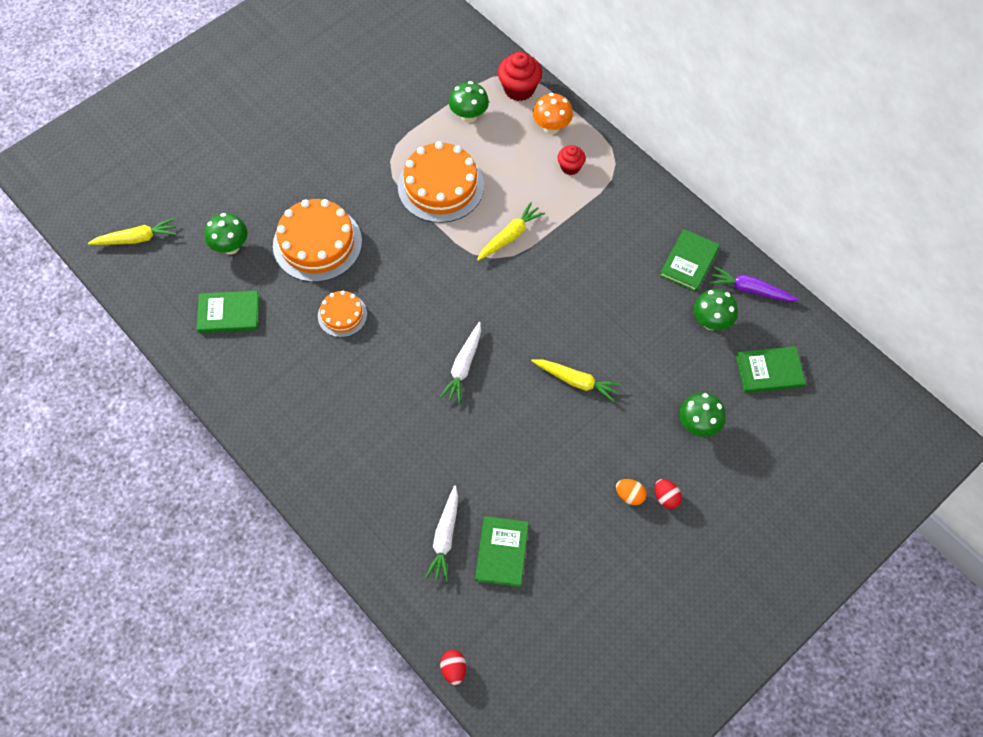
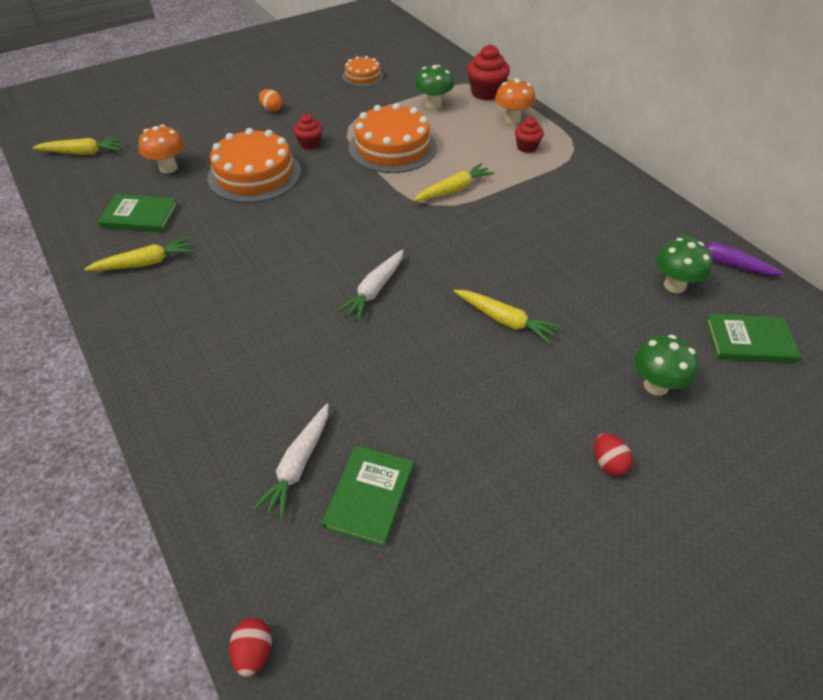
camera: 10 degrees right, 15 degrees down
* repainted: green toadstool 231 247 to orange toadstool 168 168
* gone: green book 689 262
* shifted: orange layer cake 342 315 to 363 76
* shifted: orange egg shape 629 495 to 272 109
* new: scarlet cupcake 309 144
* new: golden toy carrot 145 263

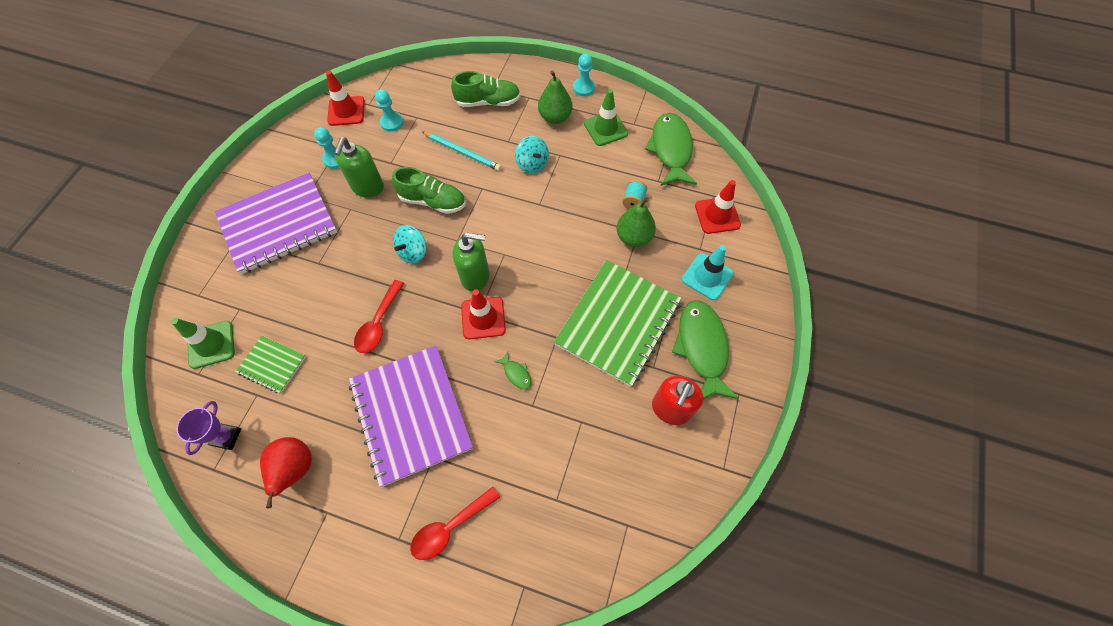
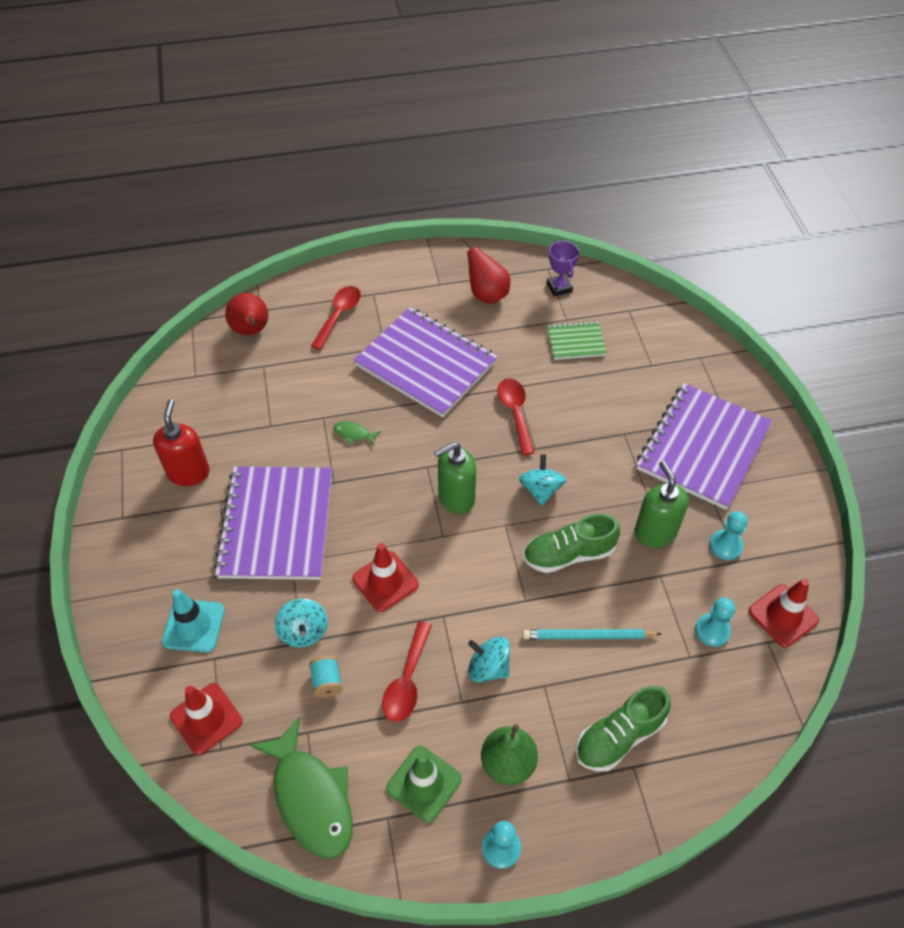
camera: 150 degrees right, 10 degrees down
* swapped: green pear fruit 633 237 to turquoise toy top 303 631
* repainted: green exercise book 618 323 to royal purple exercise book 276 525
* shifted: scarlet traffic cone 483 318 to 385 581
* gone: green toy fish 701 348
* gone: green traffic cone 211 344
* new: scarlet pear fruit 251 331
* new: scarlet tablespoon 407 680

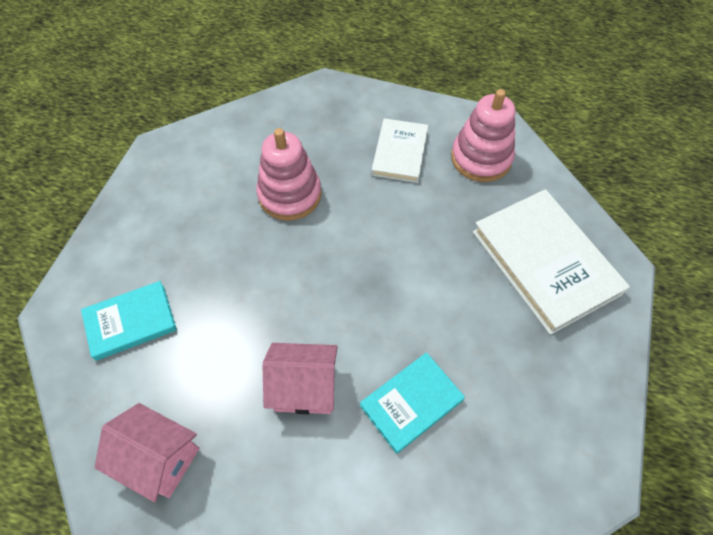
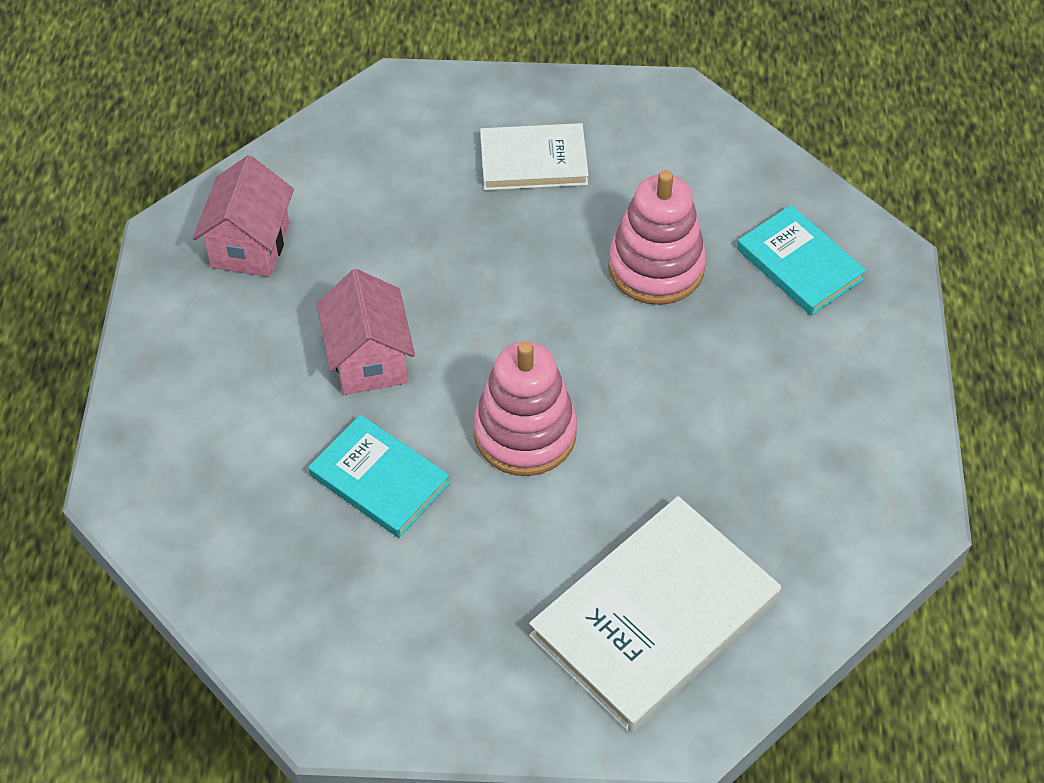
camera: 75 degrees right, 5 degrees down
* shifted: rose-pink stacking toy 481 158 to 525 433
* shifted: snow-white book 400 153 to 533 161
* shifted: turquoise book 131 322 to 799 264

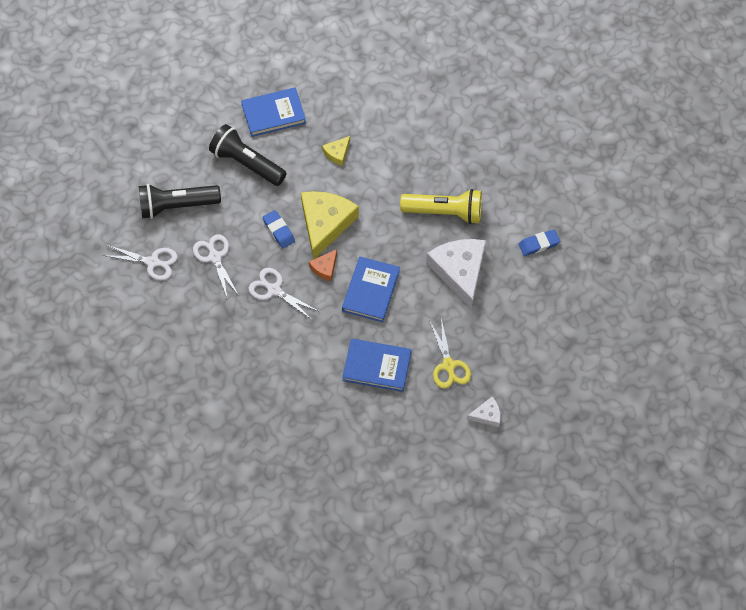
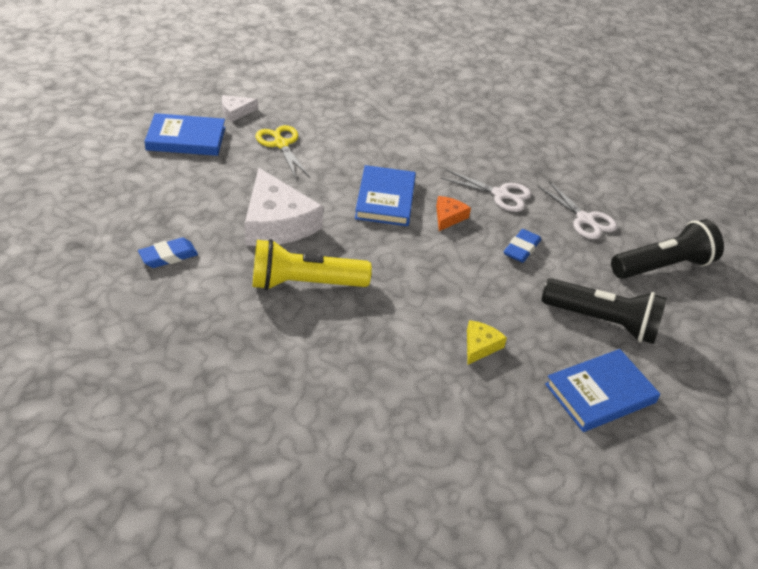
camera: 165 degrees right, 20 degrees down
* gone: golden cheese wedge 325 224
* rotated: cobalt eraser 278 231 = 521 249 75 degrees clockwise
* gone: snow-white shears 152 262
* shifted: cobalt book 377 366 to 186 139

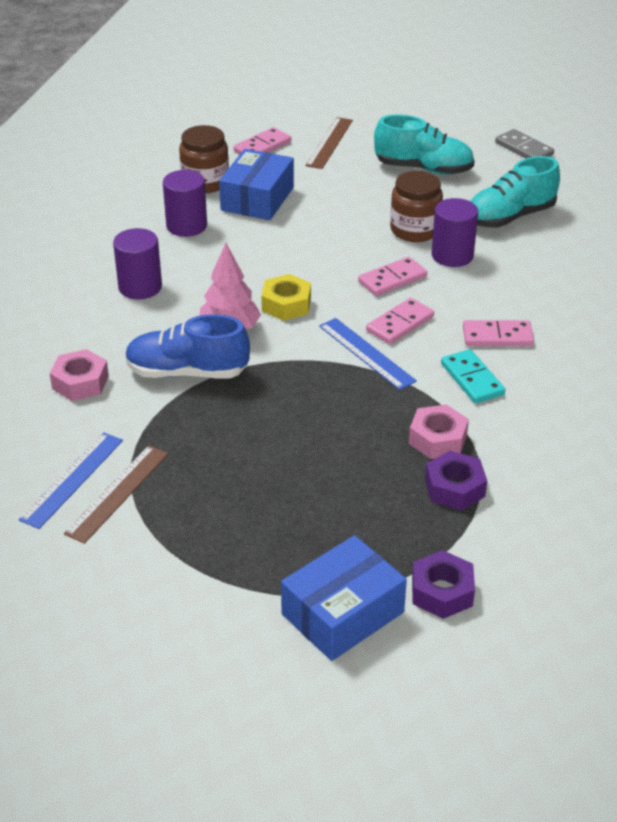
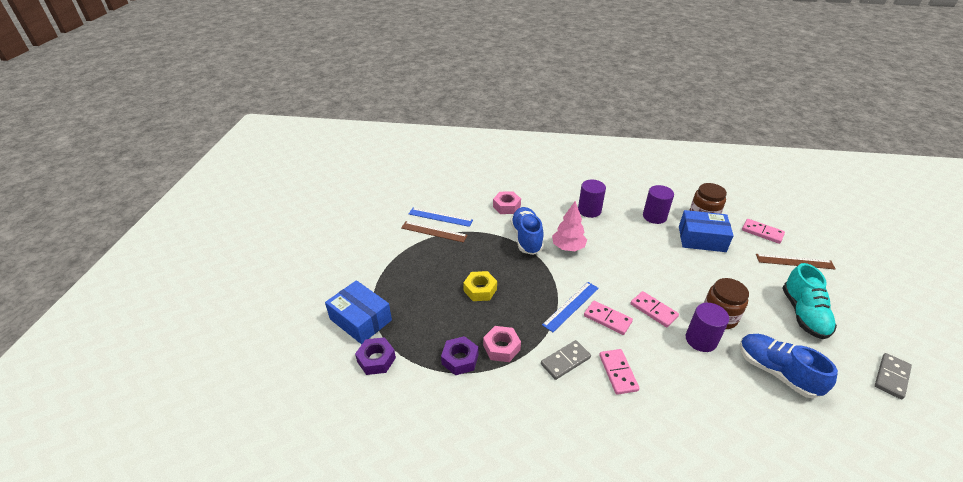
camera: 80 degrees right, 0 degrees up
* repainted: turquoise lace-up shoe 510 217 to cobalt lace-up shoe 776 372
* shifted: golden hex nut 286 304 to 480 290
* repainted: turquoise domino tile 472 379 to grey domino tile 565 361

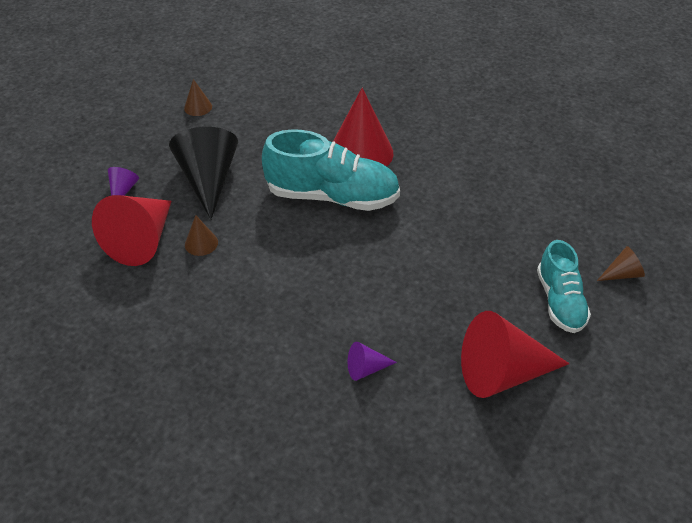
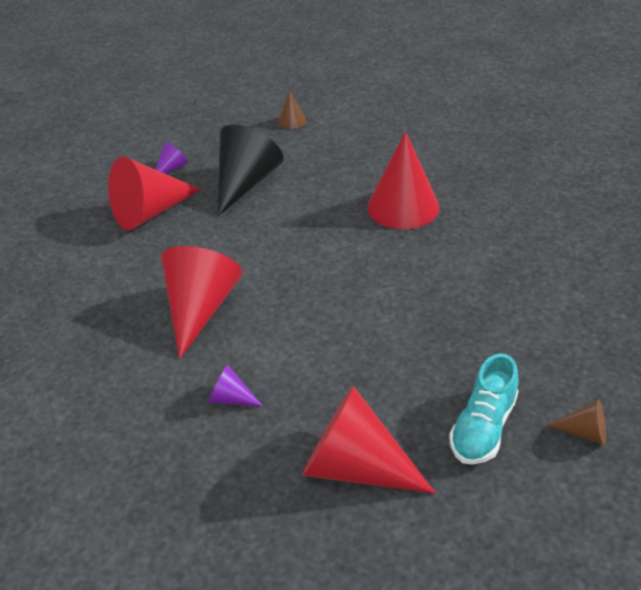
camera: 35 degrees right, 5 degrees down
* gone: turquoise lace-up shoe 332 196
* gone: brown cone shape 201 243
* new: scarlet cone shape 200 309

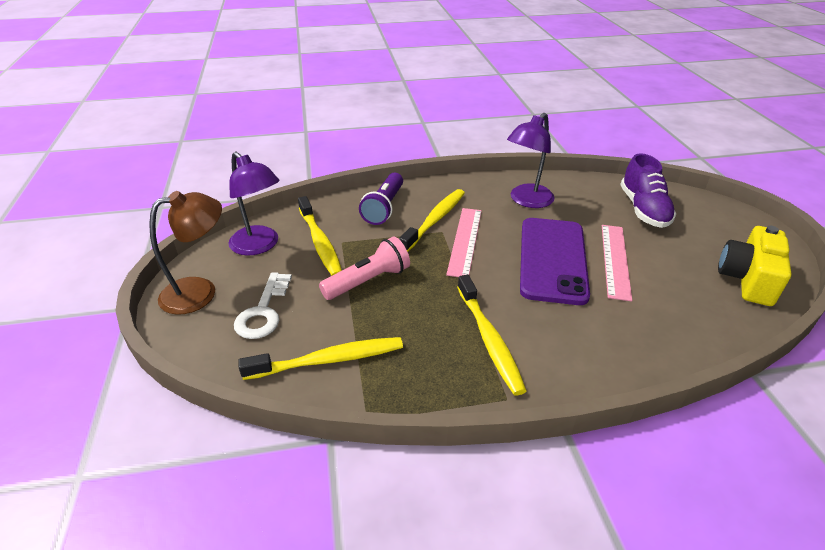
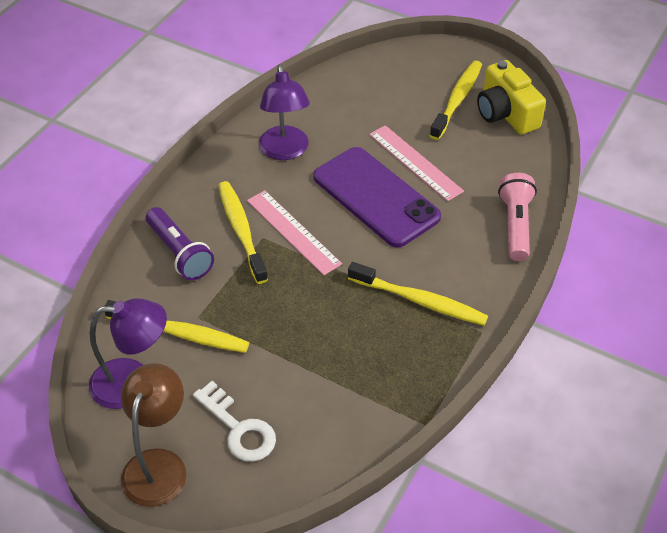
camera: 50 degrees left, 10 degrees up
* gone: royal purple lace-up shoe 643 209
* shifted: rose-pink pocket torch 368 281 to 516 225
* shifted: golden toothbrush 328 360 to 457 100

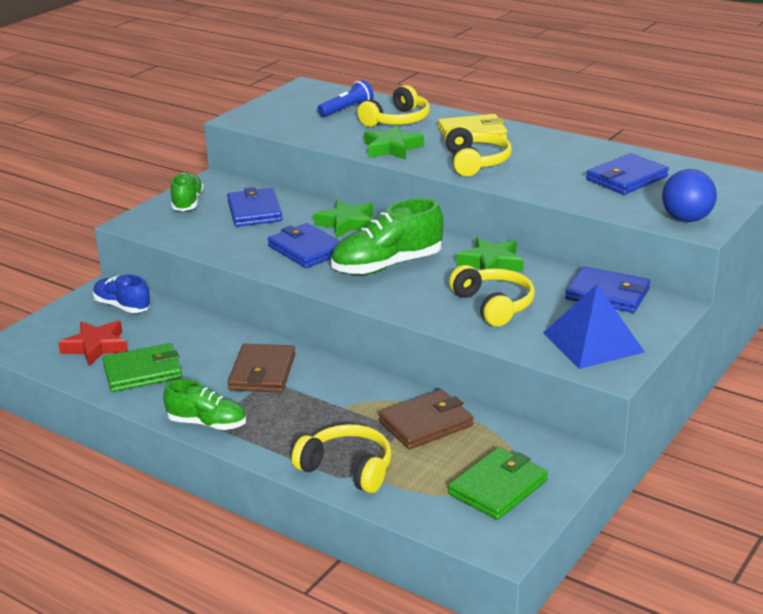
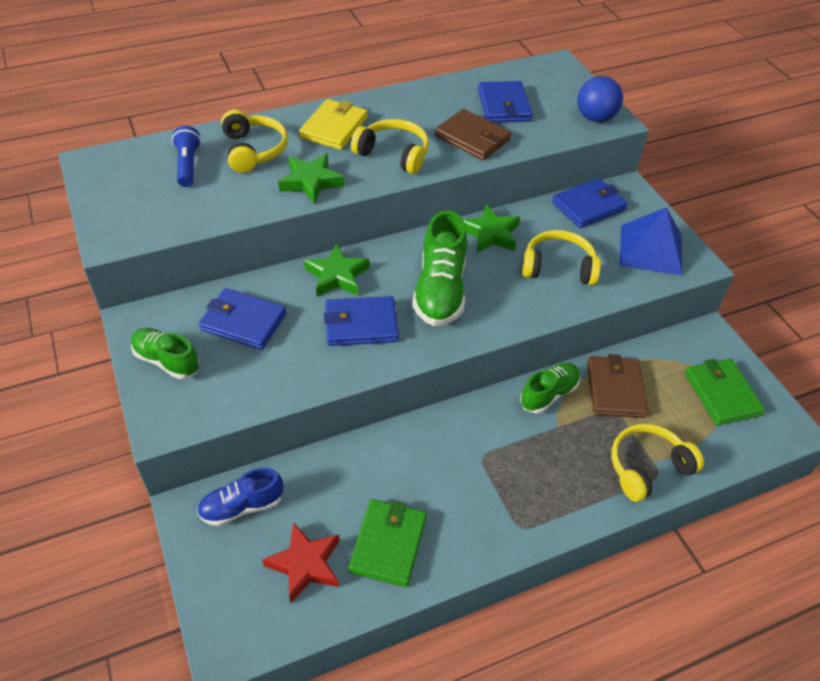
camera: 60 degrees left, 20 degrees up
* shifted: brown billfold 262 372 to 472 138
* shifted: green lace-up shoe 207 423 to 548 394

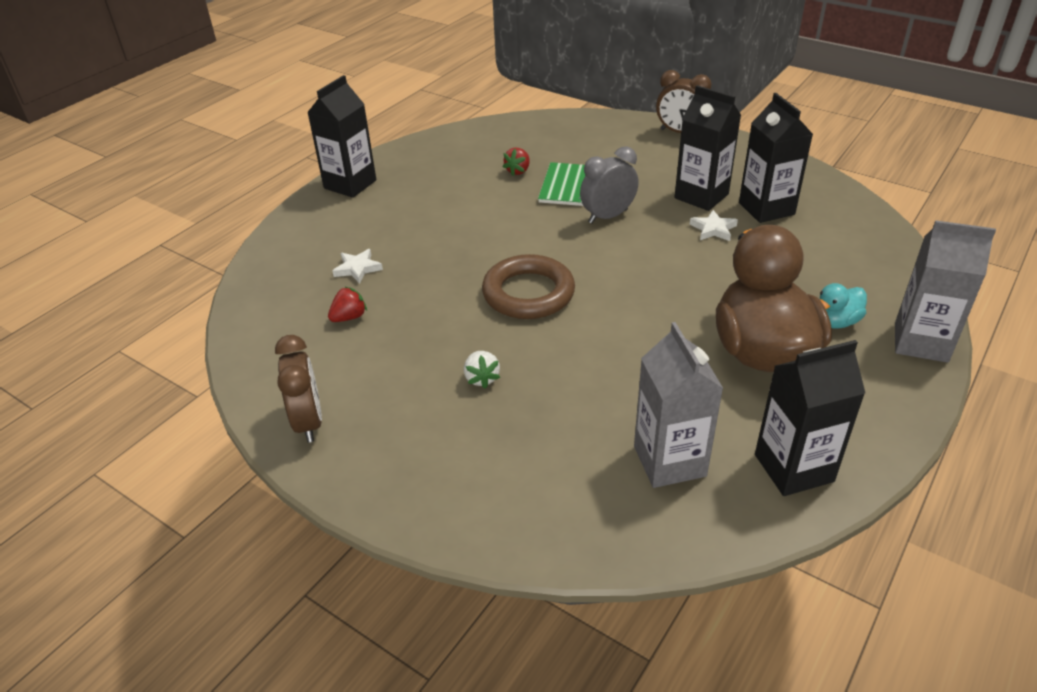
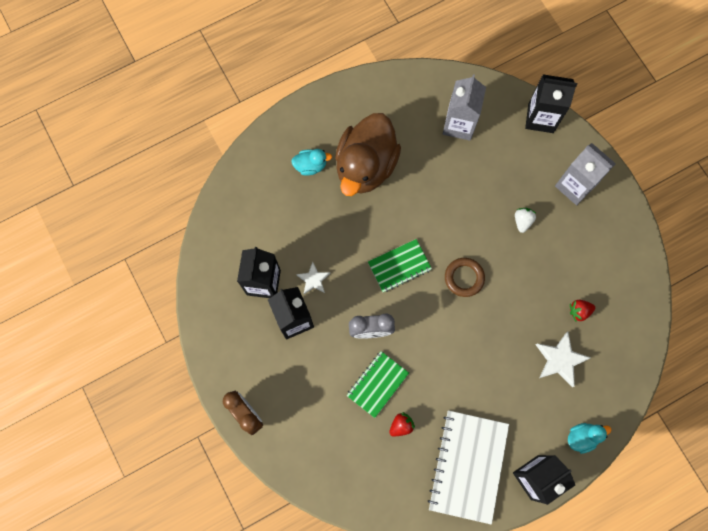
camera: 155 degrees left, 35 degrees up
* shifted: grey carton 921 342 to 575 186
* scaled: snow-white star 357 268 = 560 360 x1.58
* scaled: brown ring 528 293 = 464 278 x0.66
* gone: brown clock 308 422
* shifted: jet-black carton 793 468 to 540 118
* new: green exercise book 399 266
* new: snow-white exercise book 468 466
* new: turquoise rubber duck 582 437

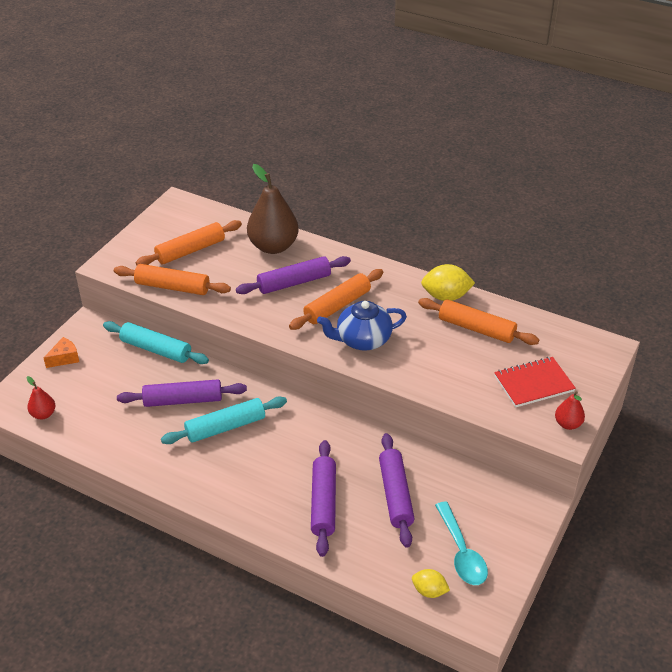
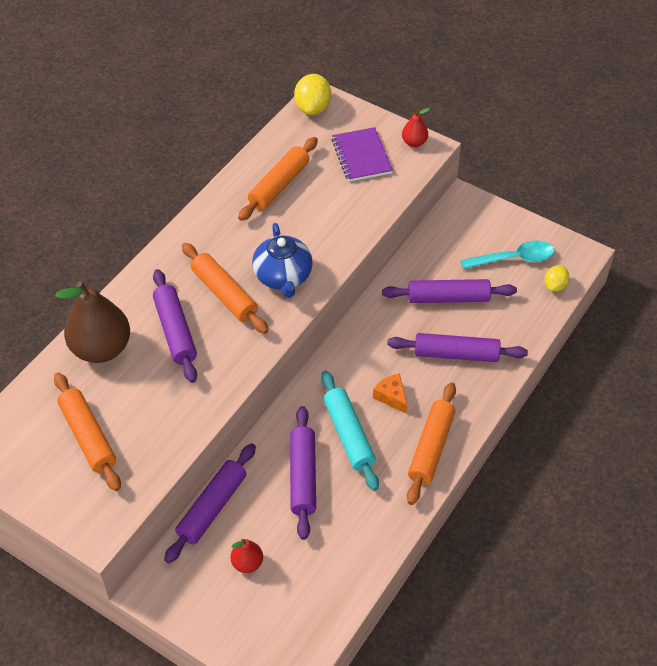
camera: 85 degrees left, 10 degrees up
* shifted: orange rolling pin 172 287 to 431 448
* shifted: golden citrus fruit 446 296 to 313 108
* repainted: turquoise rolling pin 156 349 to royal purple rolling pin 212 507
* shifted: orange cheese wedge 64 358 to 391 397
* repainted: scarlet exercise book 533 384 to royal purple exercise book 361 156
* shifted: scarlet pear fruit 43 414 to 247 563

